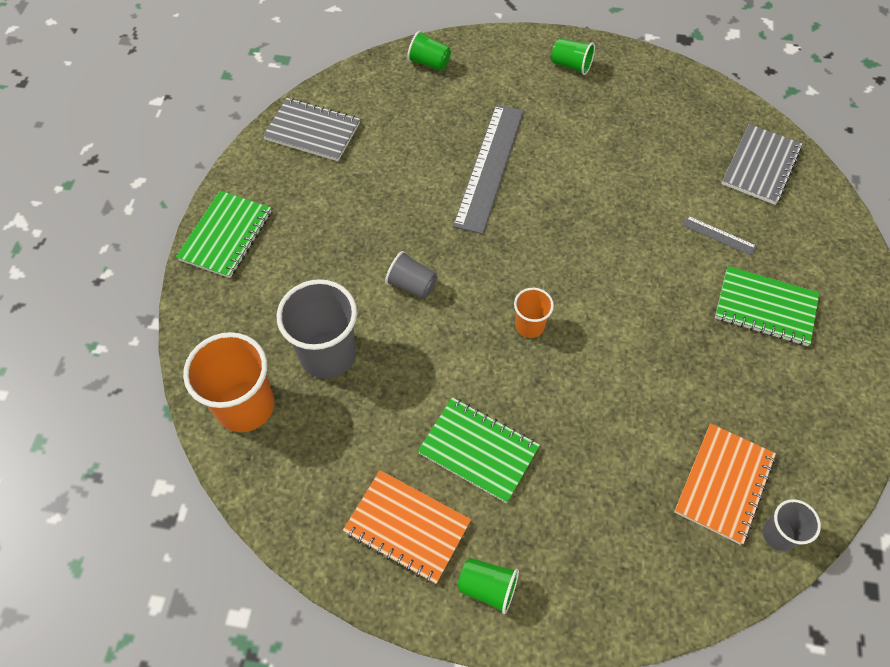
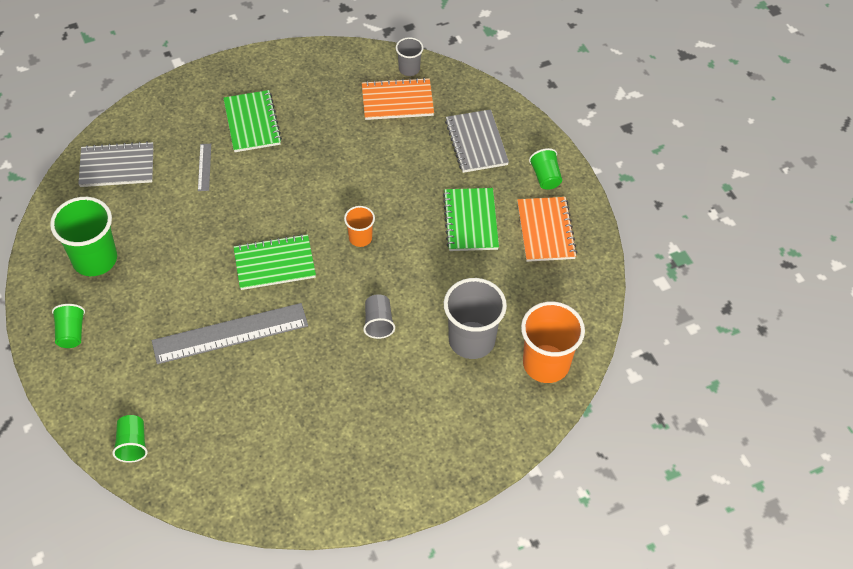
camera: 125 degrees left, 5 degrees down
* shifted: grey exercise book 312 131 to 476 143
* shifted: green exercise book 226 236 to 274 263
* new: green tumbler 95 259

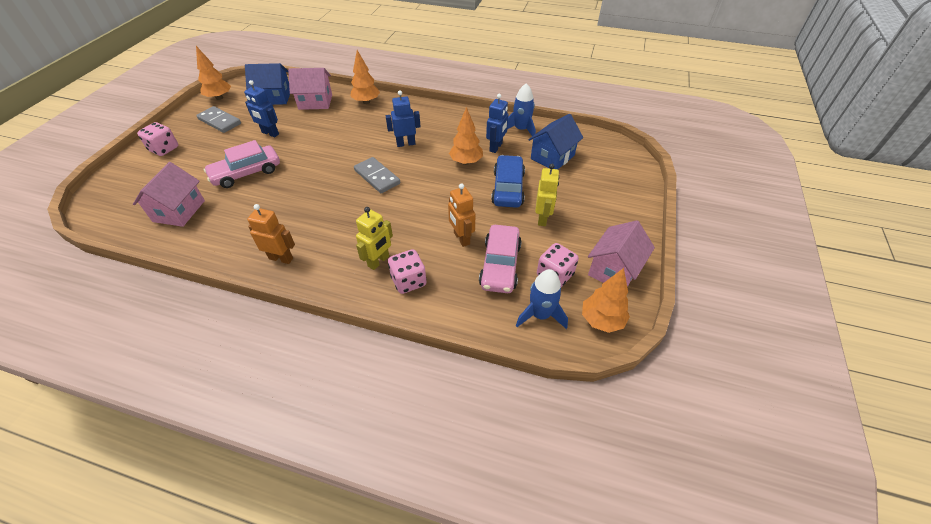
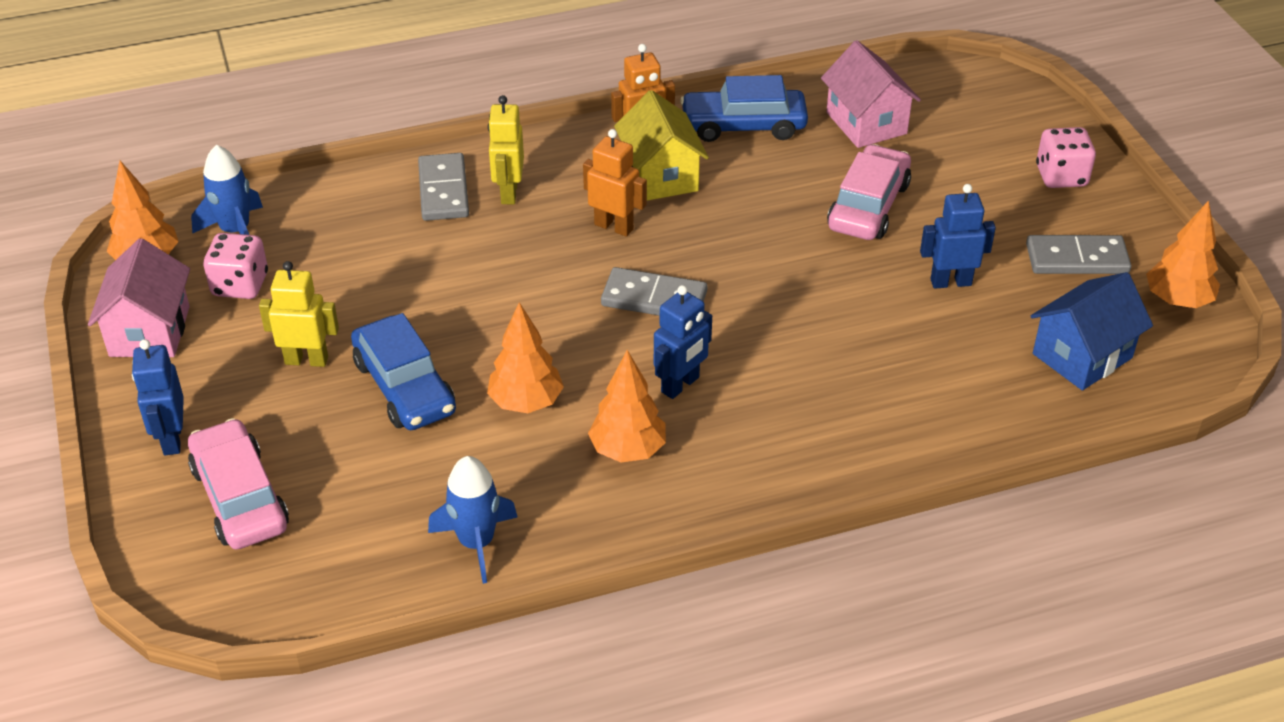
camera: 145 degrees right, 5 degrees down
* shifted: orange fir tree 366 102 to 627 450
* gone: rose-pink toy house 315 102
* shifted: cobalt robot figure 496 147 to 171 439
* gone: cobalt toy house 552 157
* rotated: golden robot figure 542 218 = 306 360 120 degrees clockwise
* shifted: orange robot figure 461 238 to 614 226
* shifted: rose-pink toy car 500 265 to 240 497
* swapped: rose-pink game die 408 281 to grey domino tile 444 190
* new: cobalt toy car 743 126
* new: golden toy house 660 176

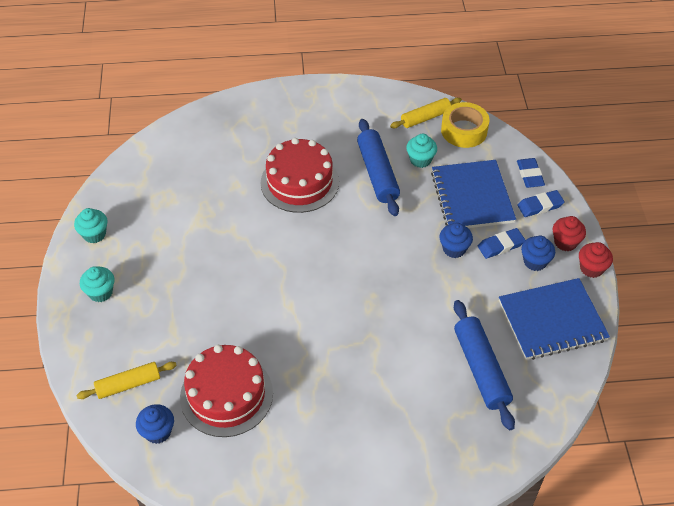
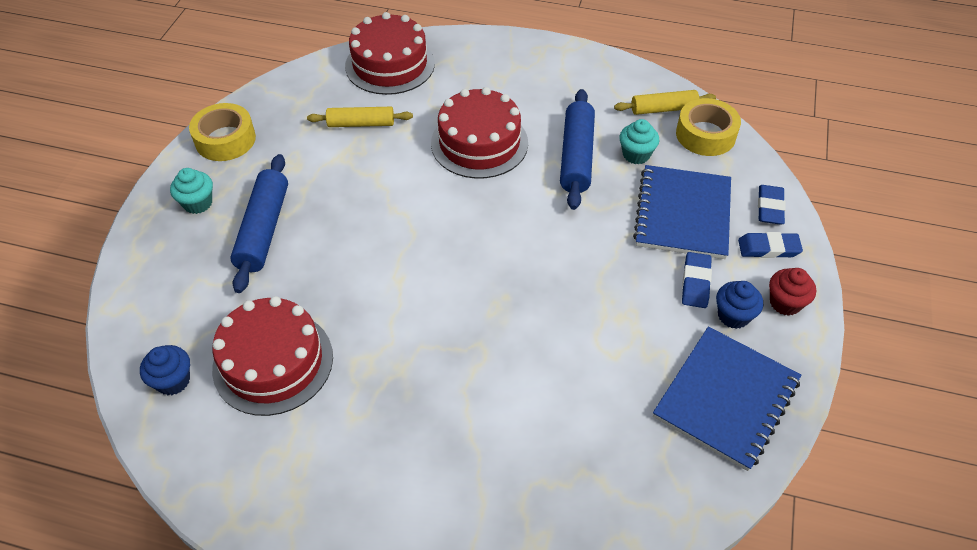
camera: 20 degrees right, 0 degrees up
* swapped: turquoise cupcake 94 234 to golden roll of tape 225 140
* gone: cobalt cupcake 454 249
* rotated: cobalt eraser 500 245 = 695 282 75 degrees counterclockwise
* gone: scarlet cupcake 591 268
* rotated: cobalt exercise book 552 321 = 726 399 60 degrees counterclockwise
* shifted: cobalt rolling pin 481 369 to 264 230
* shifted: golden rolling pin 128 384 to 361 124
* new: scarlet layer cake 390 64

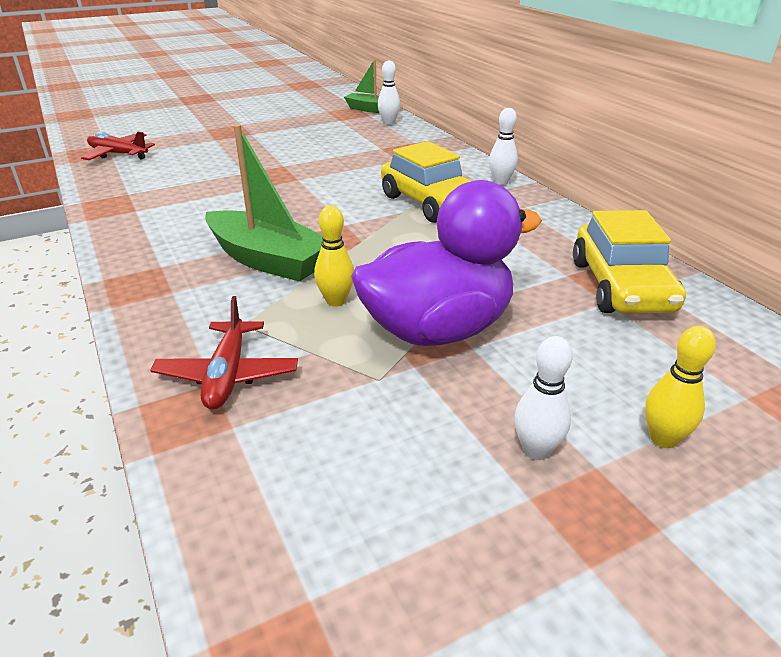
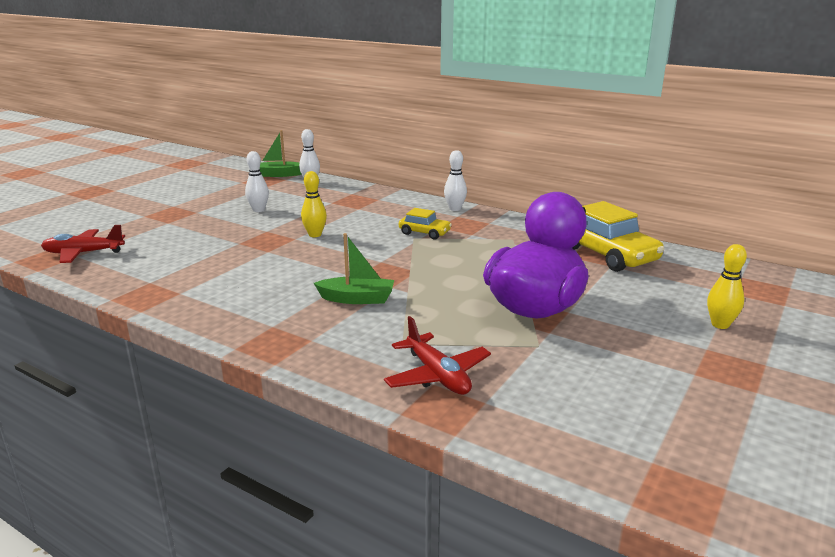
camera: 30 degrees left, 10 degrees down
* scaled: green boat 268 260 = 357 299 x0.61
* scaled: golden toy car 431 203 = 424 233 x0.53
* shifted: golden skittle 336 301 to 315 235
* shifted: snow-white skittle 536 450 to 258 210

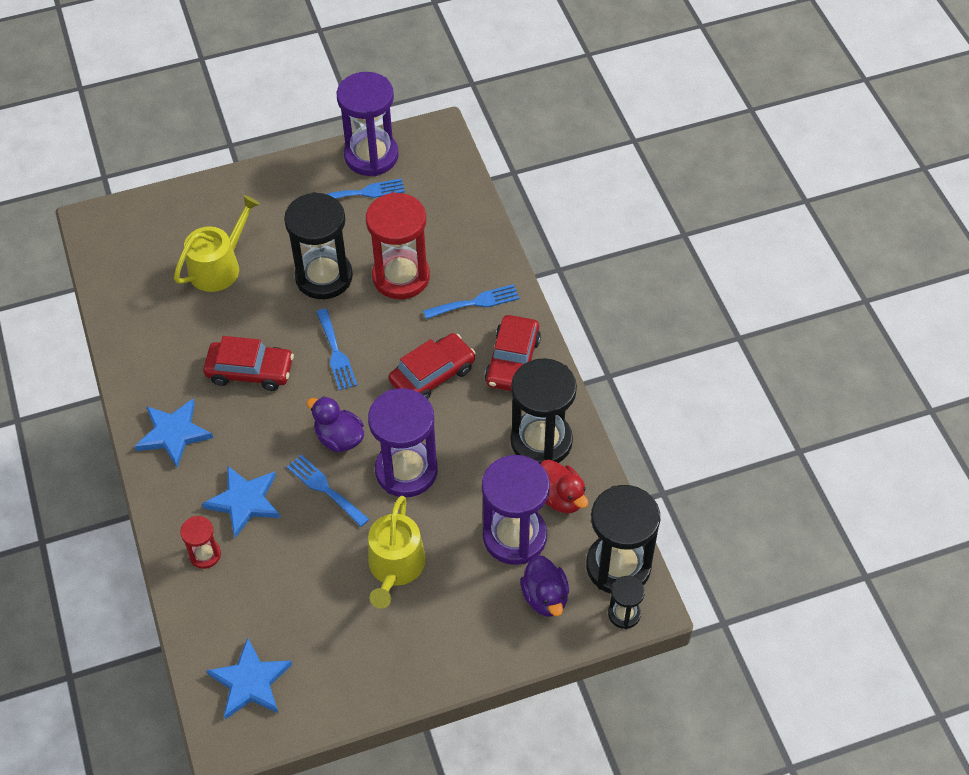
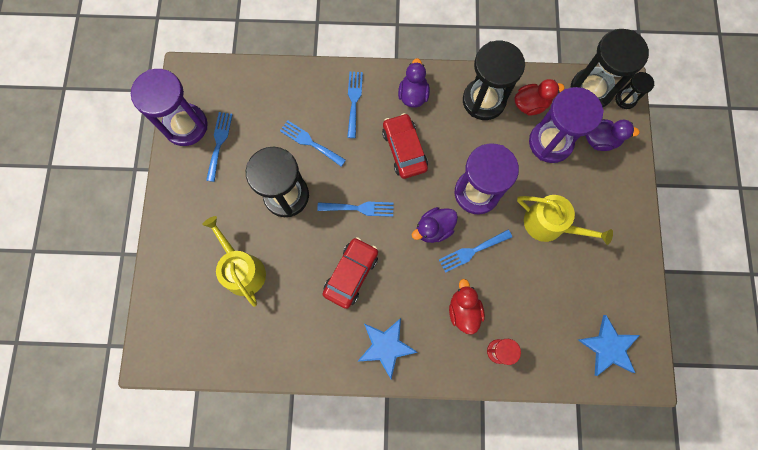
camera: 70 degrees left, 20 degrees up
* swapped: scarlet sandglass 401 277 to cobalt dinner fork 310 142
* swapped: scarlet toy car 512 361 to royal purple rubber duck 413 95
* swapped: cobalt star 244 501 to scarlet rubber duck 463 310

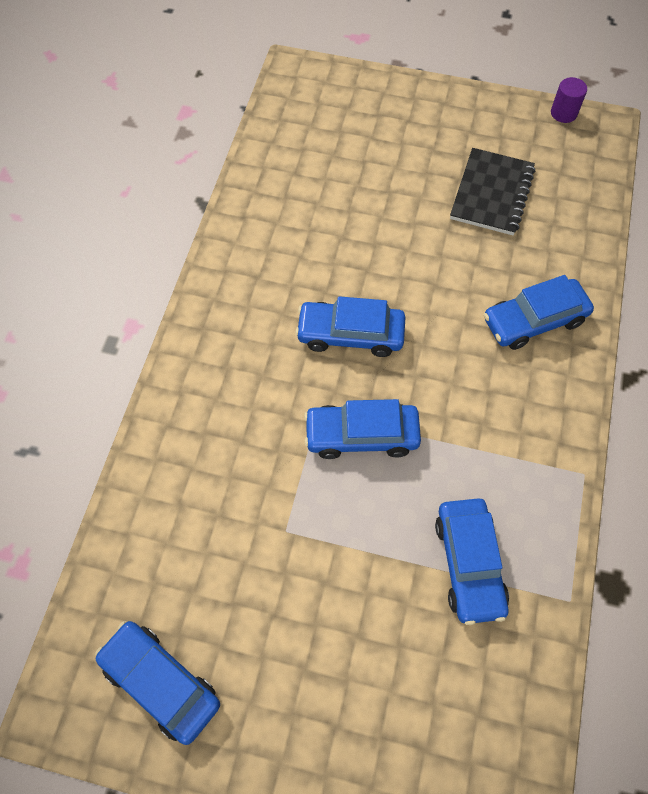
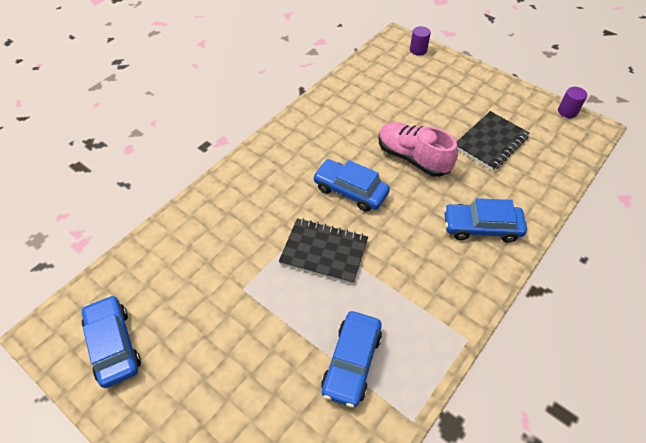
camera: 25 degrees right, 10 degrees down
* swapped: cobalt toy car 362 435 to jet-black exercise book 324 252
* new: royal purple cylinder shape 418 50
* new: rose-pink lace-up shoe 412 158

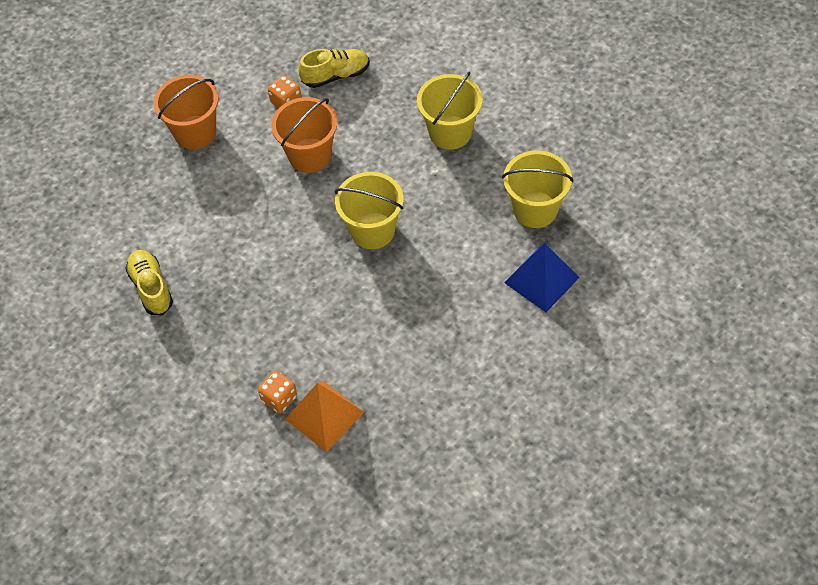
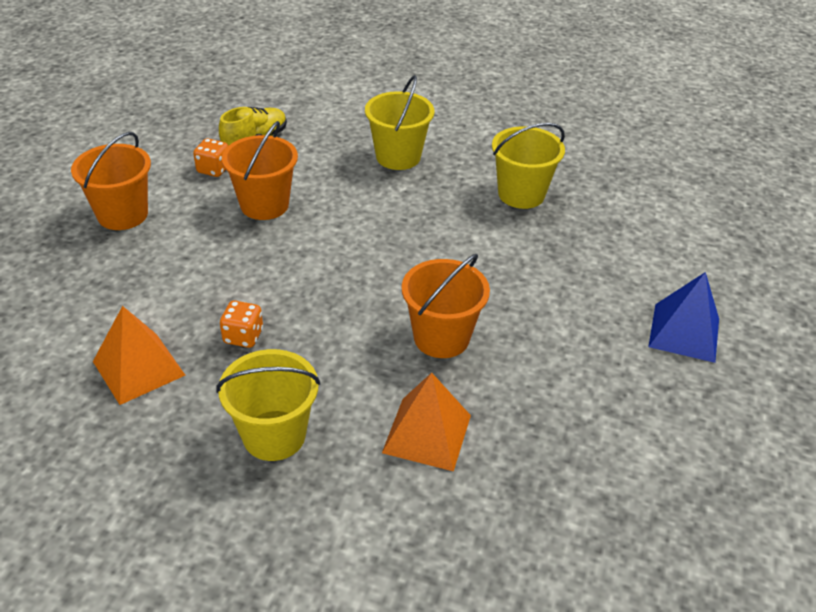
camera: 30 degrees left, 15 degrees down
* shifted: golden sand bucket 372 230 to 274 435
* shifted: cobalt pyramid shape 541 279 to 684 332
* swapped: golden lace-up shoe 151 288 to orange pyramid shape 138 368
* shifted: orange game die 279 398 to 243 336
* new: orange sand bucket 441 337

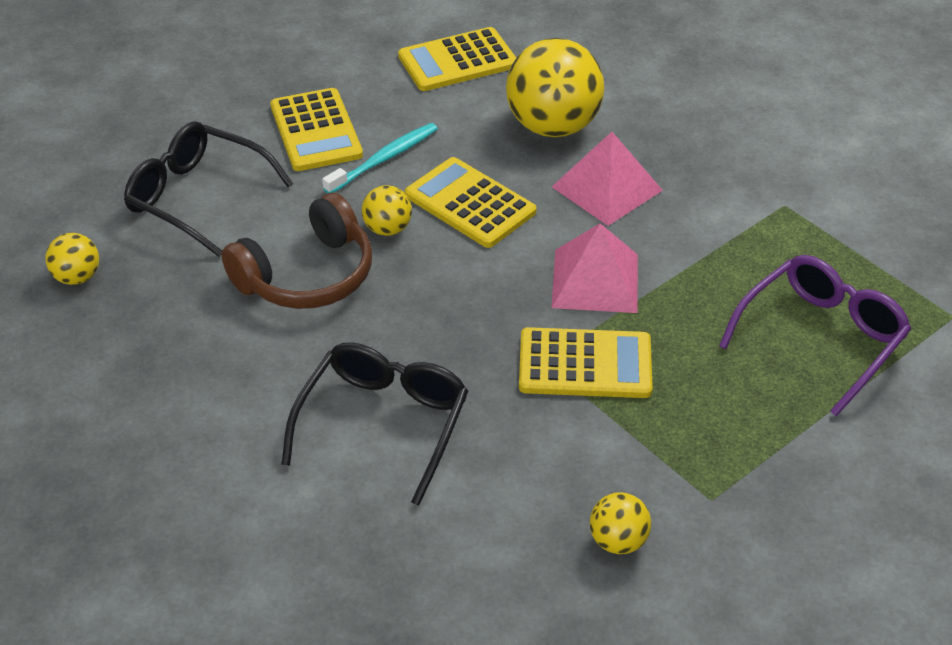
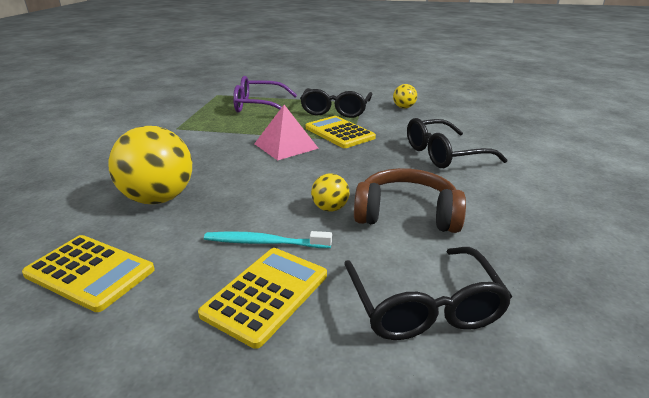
camera: 130 degrees left, 15 degrees down
* gone: rose-pink pyramid shape 607 188
* gone: golden calculator 470 203
* gone: golden play ball 77 277
* new: jet-black eyeglasses 335 110

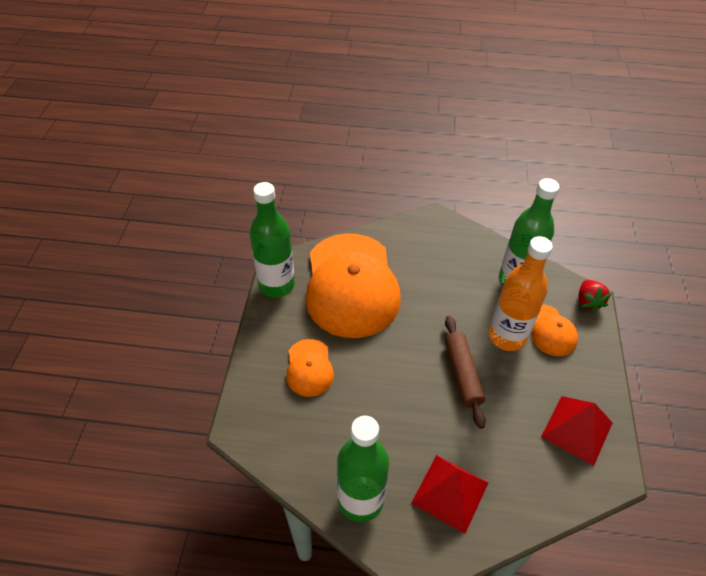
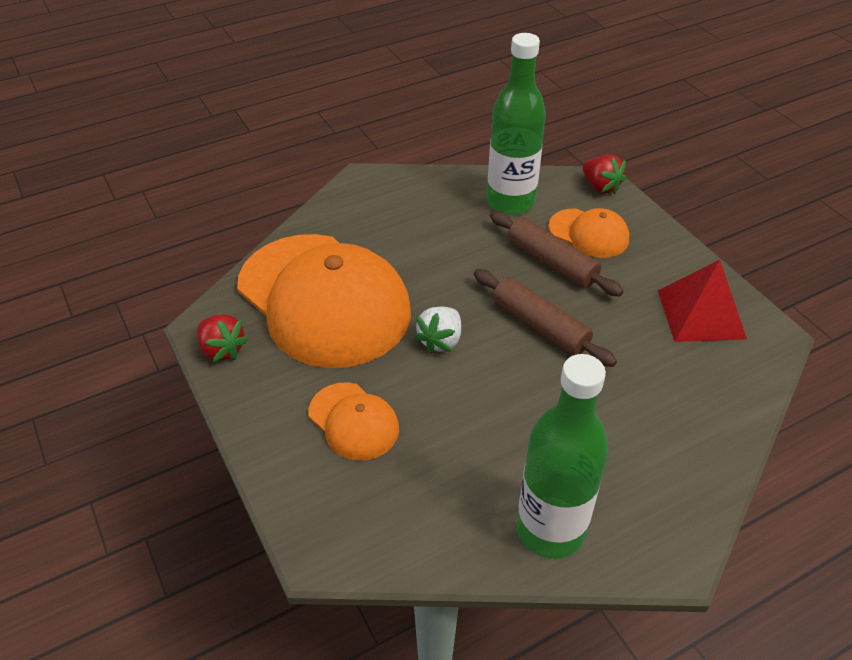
camera: 35 degrees left, 5 degrees down
* swapped: green bottle 276 285 to scarlet berry 222 350
* swapped: orange bottle 507 336 to brown rolling pin 552 262
* gone: scarlet pyramid shape 450 492
* new: snow-white berry 440 341

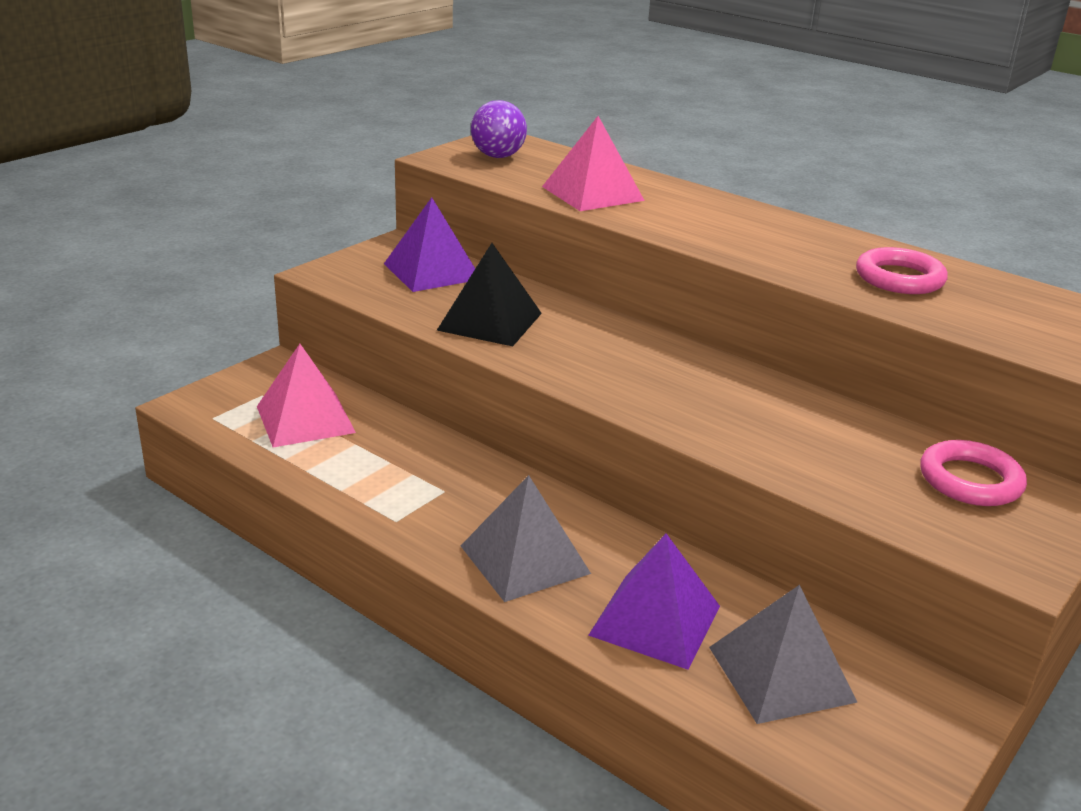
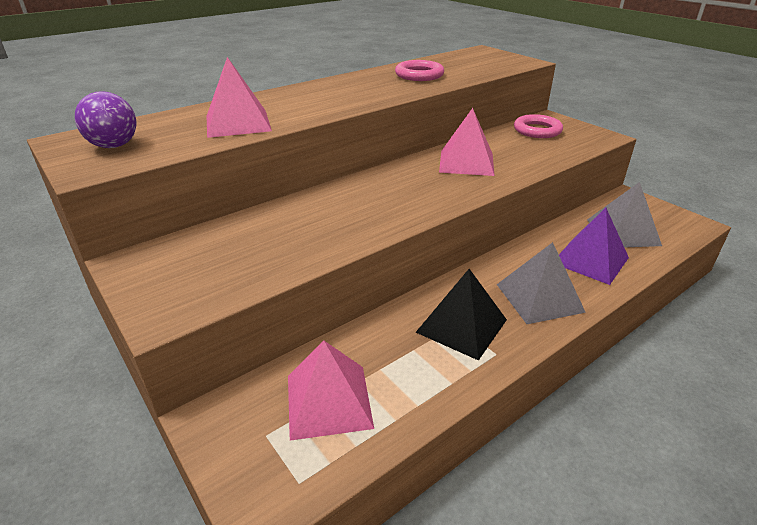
camera: 75 degrees left, 5 degrees up
* gone: royal purple pyramid shape 432 271
* shifted: jet-black pyramid shape 490 321 to 461 325
* new: rose-pink pyramid shape 466 162

